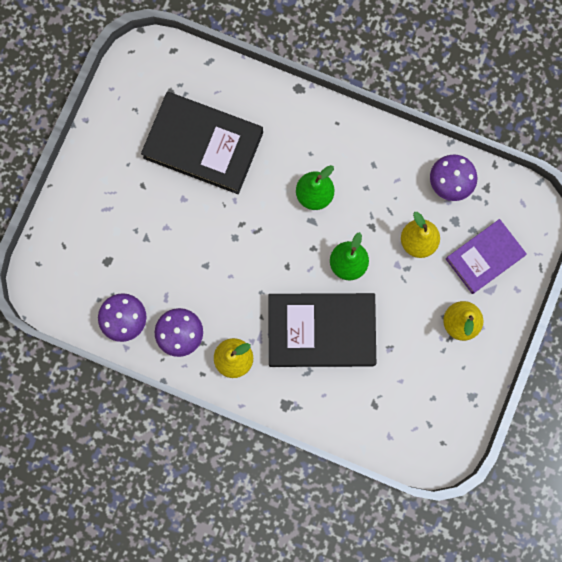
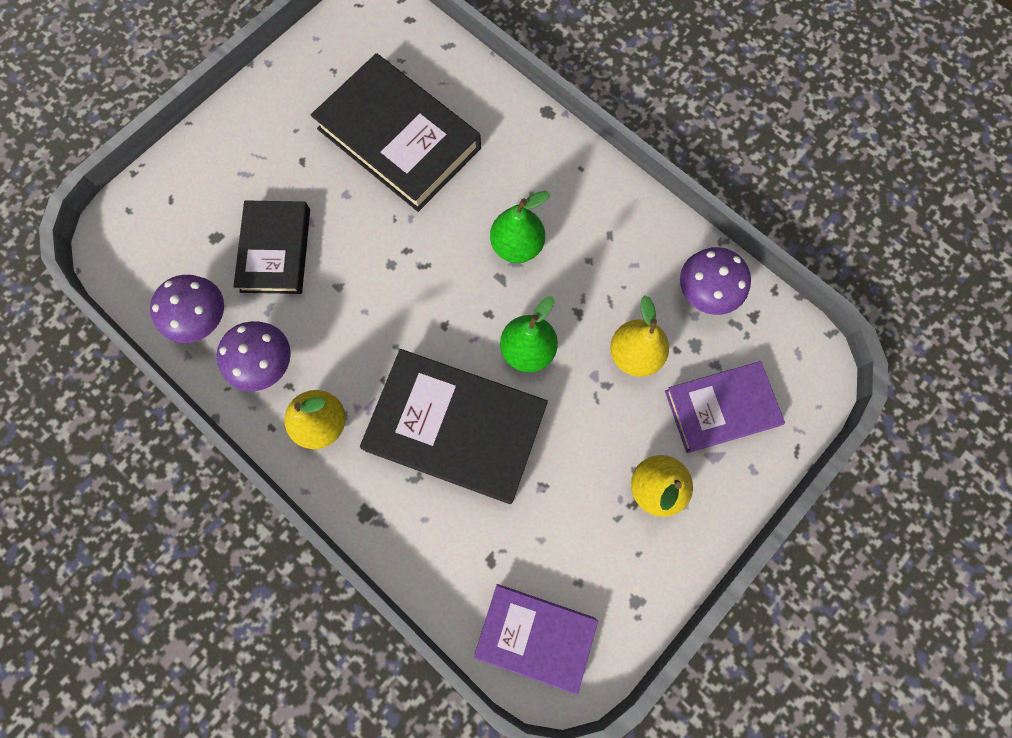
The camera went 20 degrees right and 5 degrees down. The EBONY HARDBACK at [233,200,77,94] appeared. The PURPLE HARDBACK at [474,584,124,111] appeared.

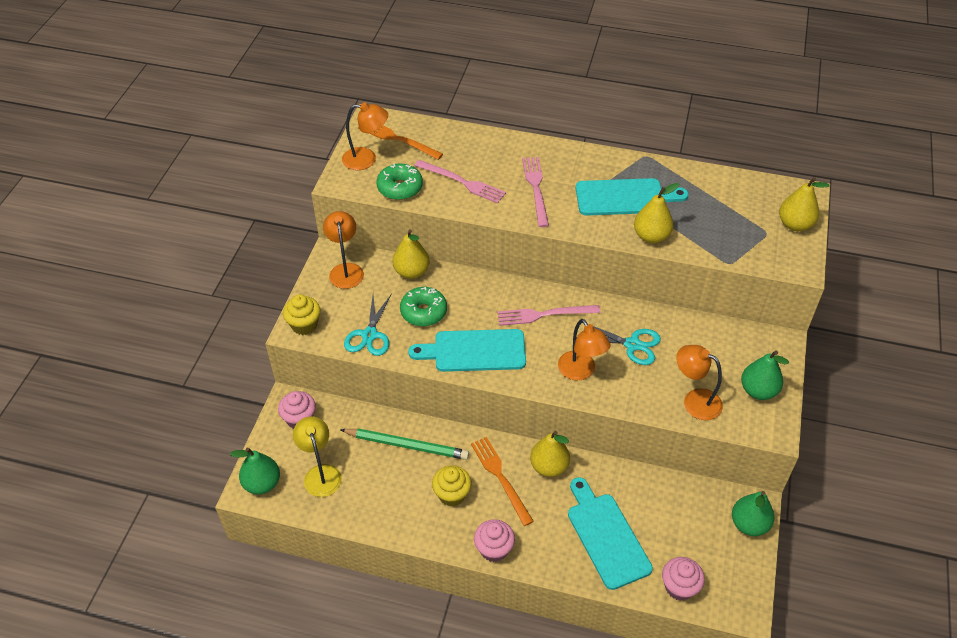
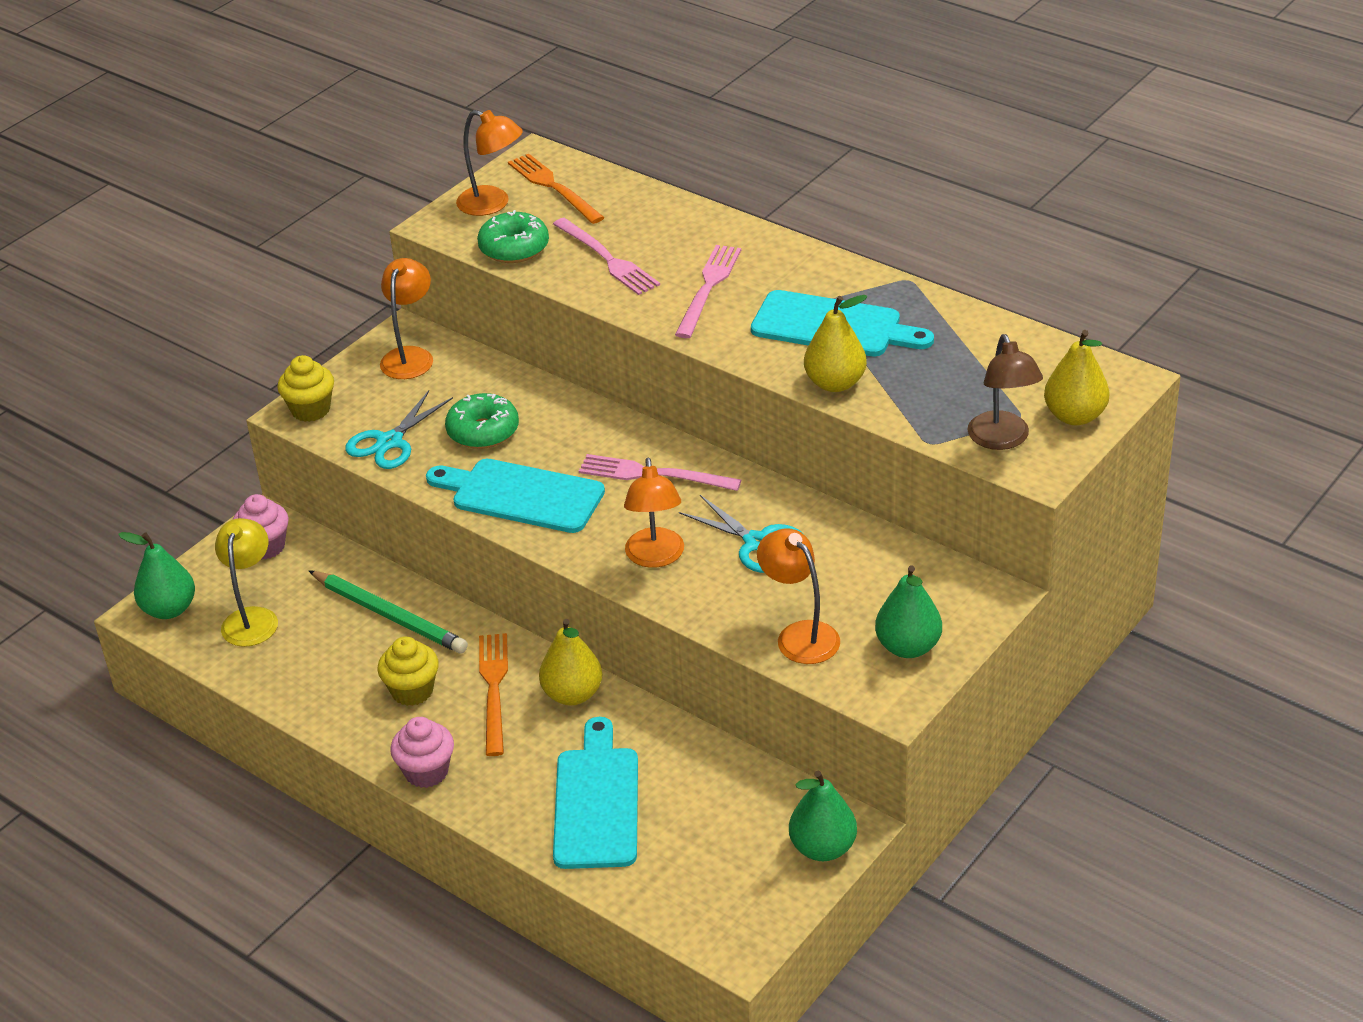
The camera went 25 degrees right and 10 degrees down. The BROWN READING LAMP at [968,334,75,116] appeared. The YELLOW PEAR at [393,229,36,50] disappeared. The ROSE-PINK FAIRY CAKE at [662,557,43,44] disappeared.

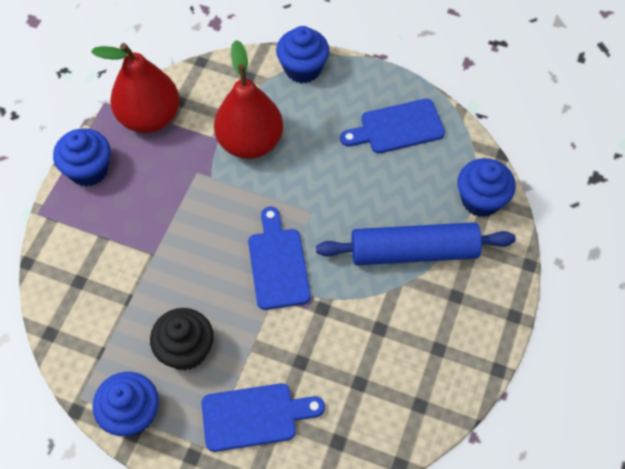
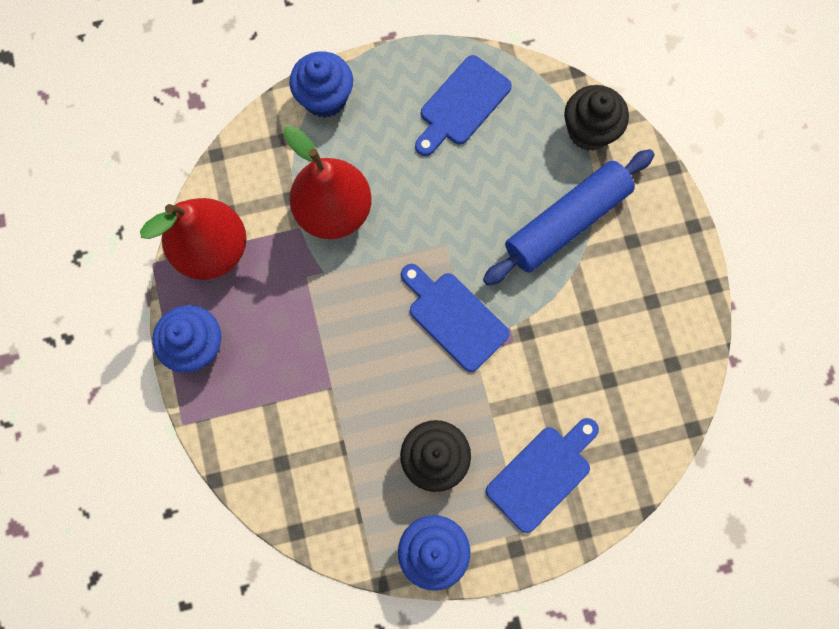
The camera went 35 degrees left and 15 degrees up. The ROYAL BLUE FAIRY CAKE at [457,158,59,59] became the EBONY FAIRY CAKE at [564,85,65,66].

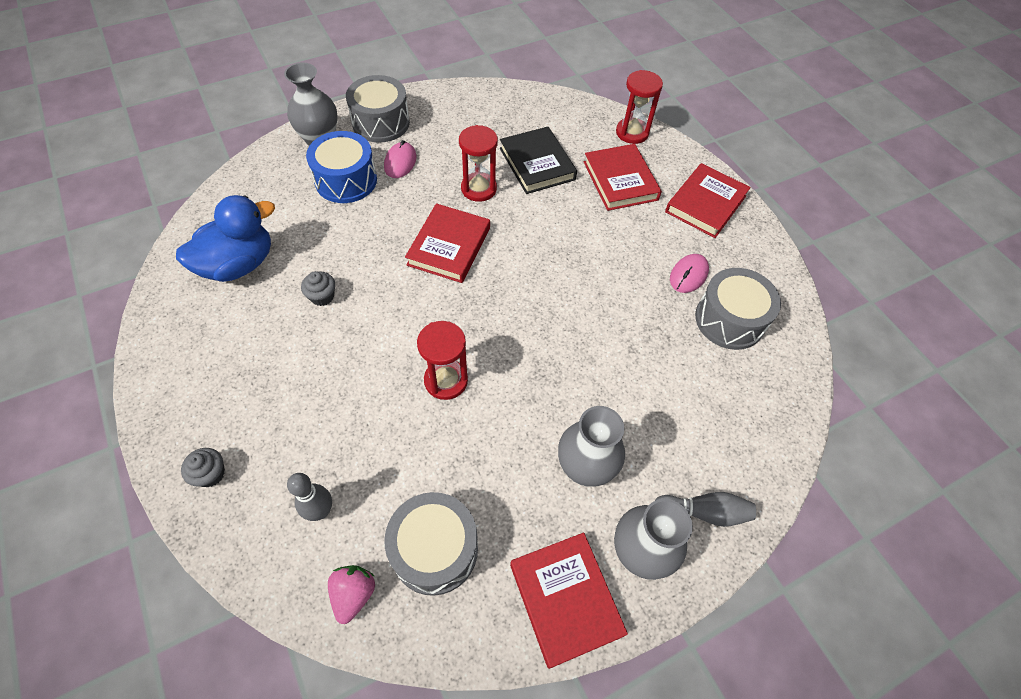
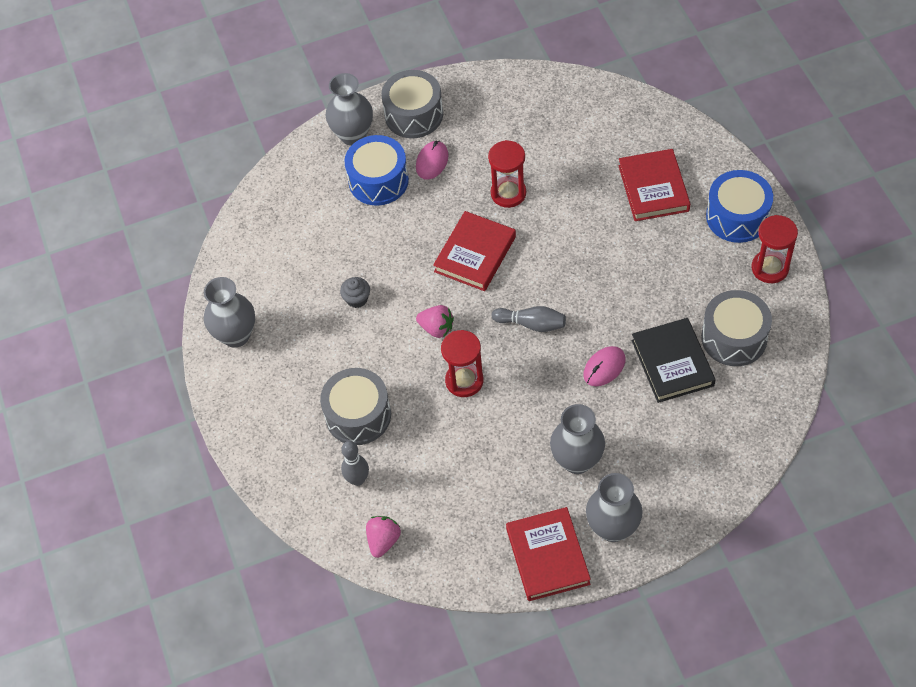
The camera went 15 degrees right and 0 degrees up. The GREY FLOWER VASE at [204,277,51,71] appeared. The GREY TOY DRUM moved from [384,492,94,104] to [320,368,71,77]. The ROSE-PINK STRAWBERRY at [416,305,38,33] appeared. The GREY BOWLING PIN moved from [655,492,101,35] to [492,306,74,26]. The ROSE-PINK MOUSE moved from [670,254,39,39] to [583,346,42,40]. The EBONY HARDBACK moved from [500,127,77,67] to [632,318,84,85]. The CRIMSON HARDBACK at [665,163,86,75] was replaced by the ROYAL BLUE TOY DRUM at [706,170,67,73]. The CRIMSON SANDGLASS moved from [616,70,47,74] to [752,215,46,68]. The ROYAL BLUE RUBBER DUCK at [176,195,99,87] disappeared. The GREY FAIRY CAKE at [181,448,44,39] disappeared.

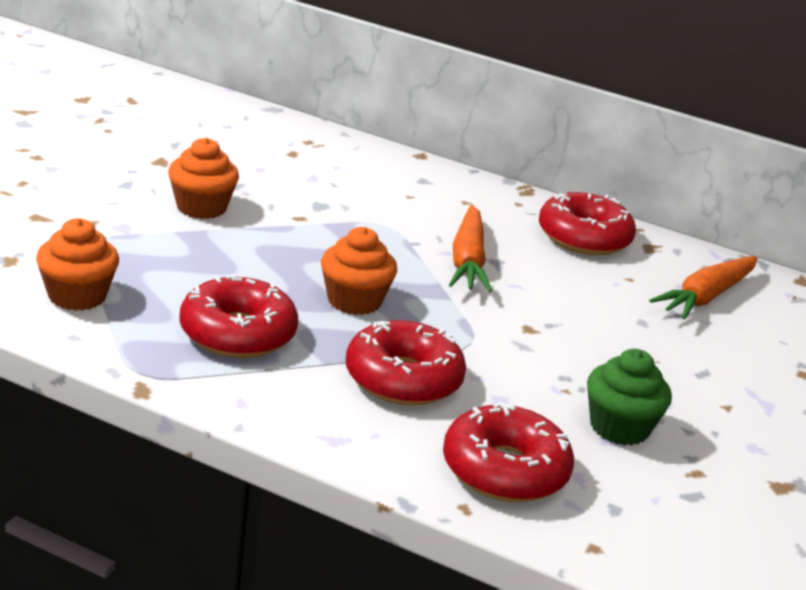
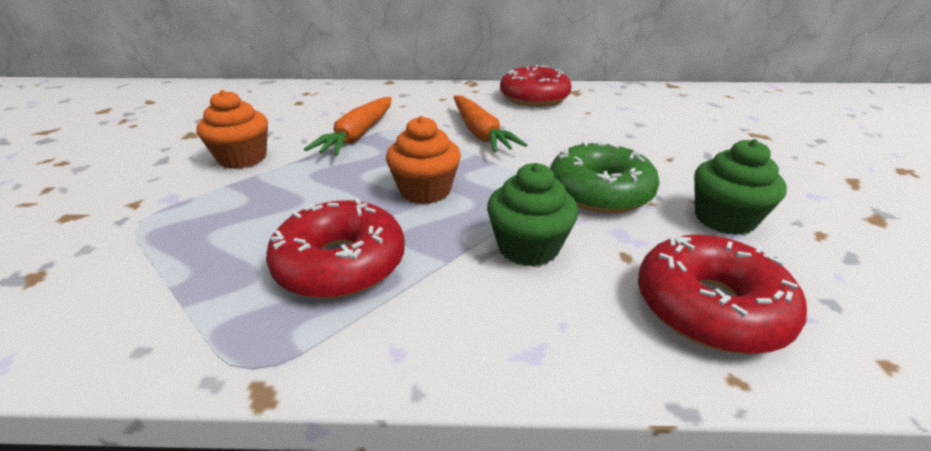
The camera went 20 degrees left and 5 degrees up. The ORANGE CARROT moved from [649,256,108,64] to [304,97,88,59]. The CRIMSON DOUGHNUT at [346,320,120,86] was replaced by the GREEN FAIRY CAKE at [487,163,91,104]. The GREEN DOUGHNUT at [550,141,110,72] appeared. The ORANGE FAIRY CAKE at [36,218,83,93] disappeared.

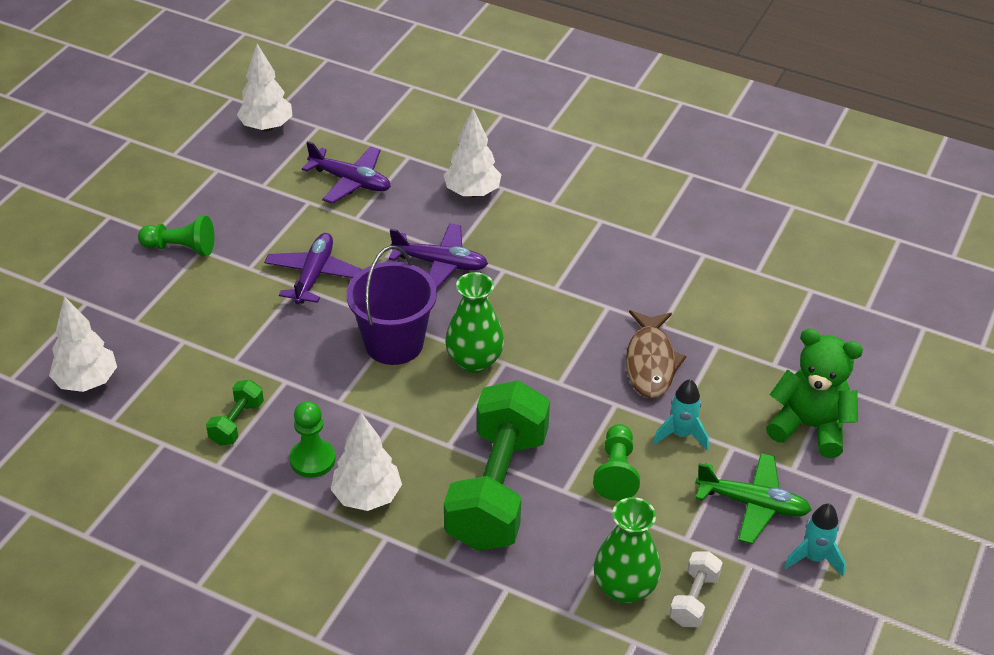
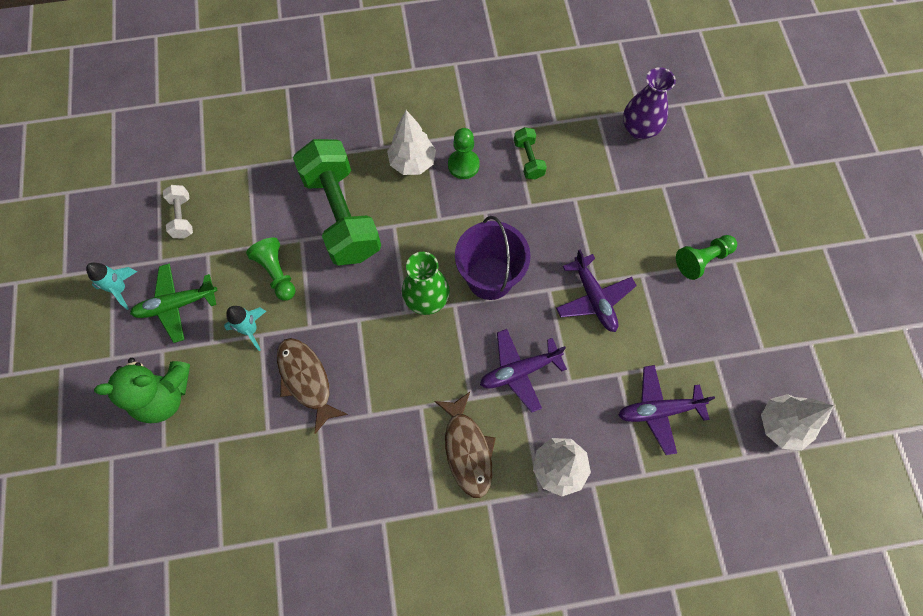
The camera went 145 degrees right and 25 degrees up. The BROWN FISH FIGURE at [434,392,62,106] appeared. The PURE WHITE TOY TREE at [49,296,68,96] was replaced by the PURPLE FLOWER VASE at [623,67,53,72]. The GREEN FLOWER VASE at [594,497,67,107] disappeared.

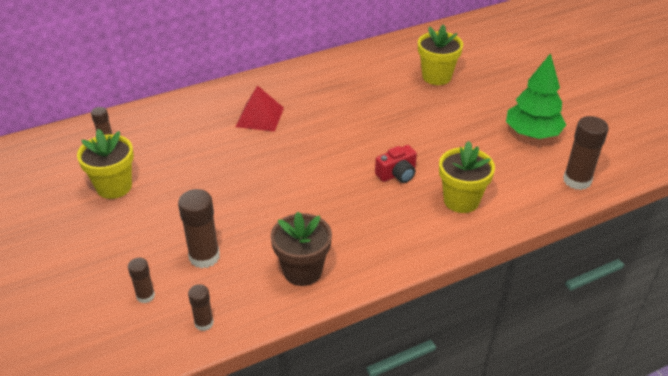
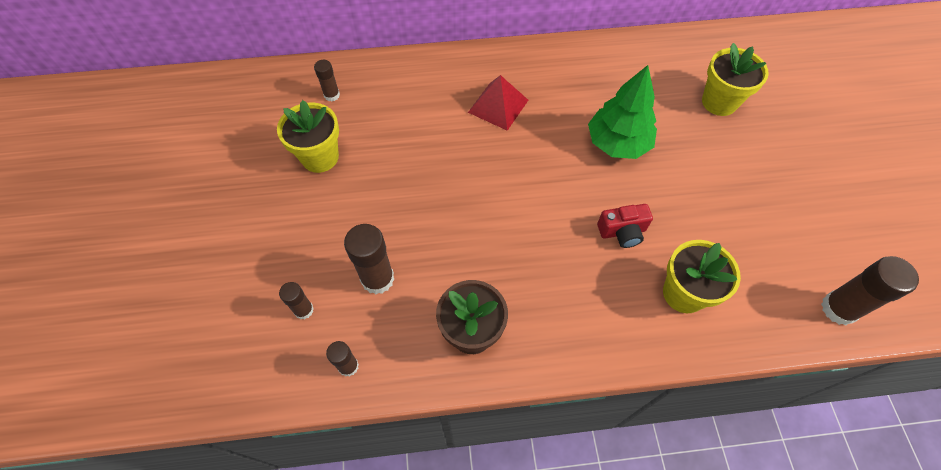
The camera went 20 degrees right and 20 degrees up. The GREEN TOY TREE moved from [506,53,60,86] to [588,65,69,94].

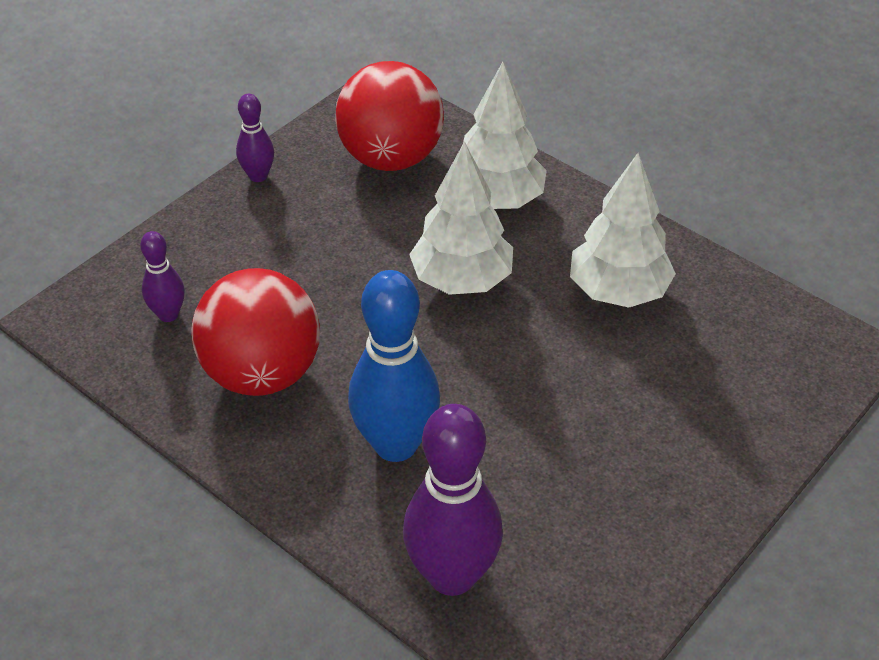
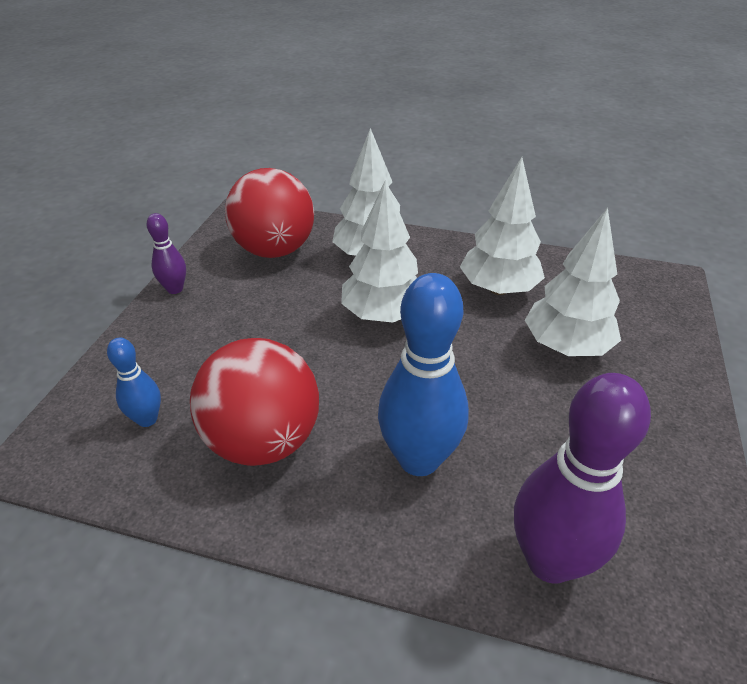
The camera went 25 degrees left and 5 degrees down. The PURPLE BOWLING PIN at [140,231,45,91] became the ROYAL BLUE BOWLING PIN at [107,338,54,89]. The PURE WHITE TOY TREE at [525,208,96,148] appeared.

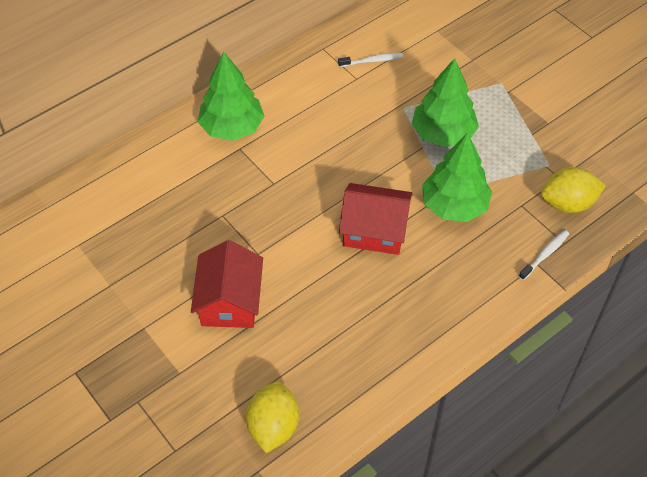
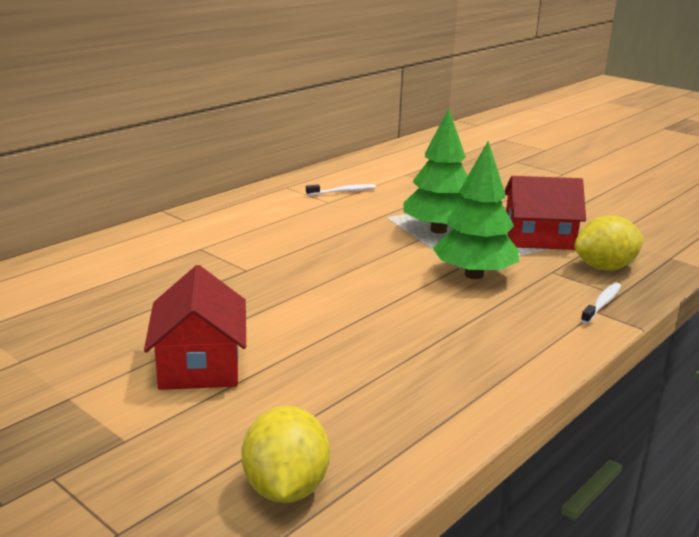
The camera went 10 degrees left and 30 degrees down. The CRIMSON HOUSE moved from [339,183,74,72] to [504,176,82,74]. The GREEN TOY TREE at [198,52,67,89] disappeared.

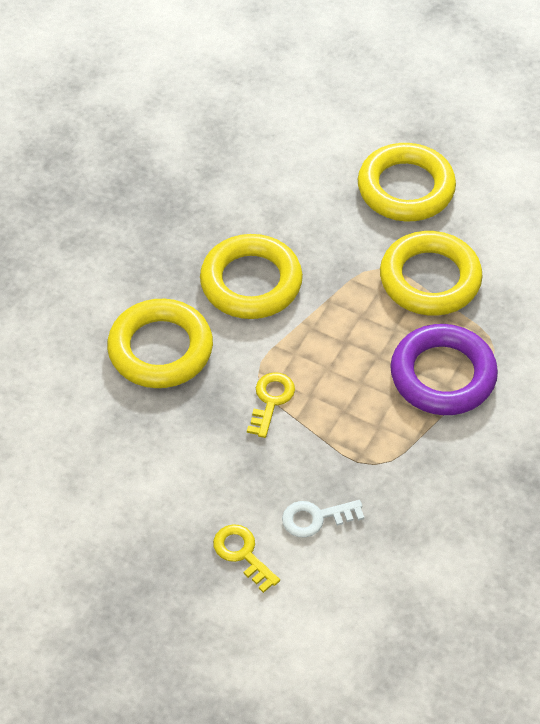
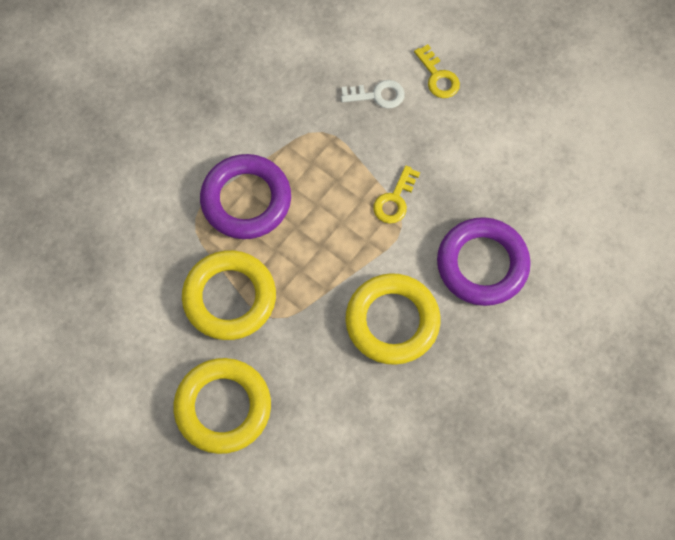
The camera went 170 degrees left and 15 degrees up. The YELLOW HOOP at [107,299,106,89] became the PURPLE HOOP at [437,217,94,89].

